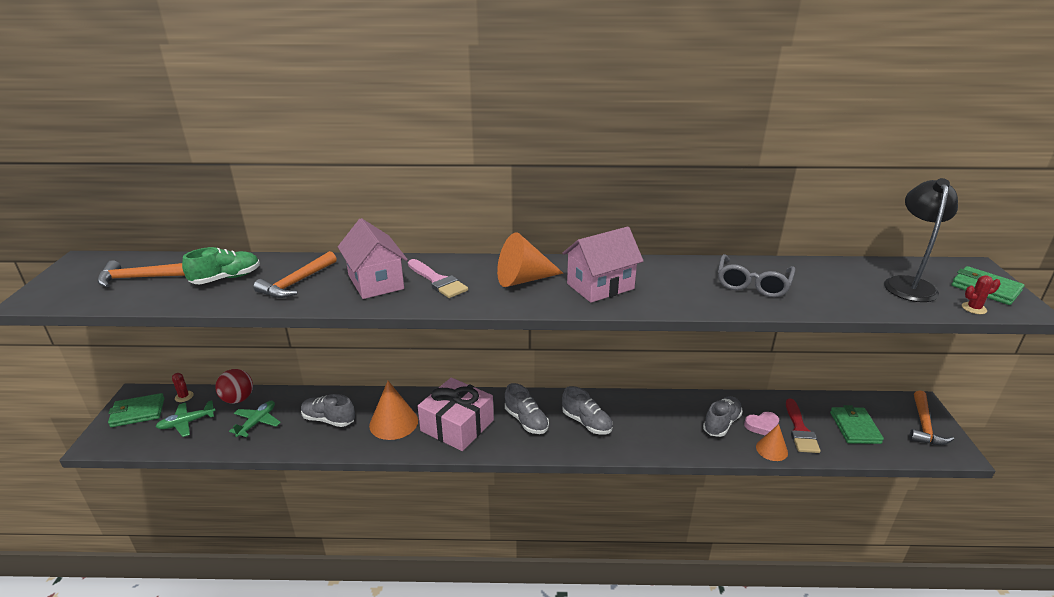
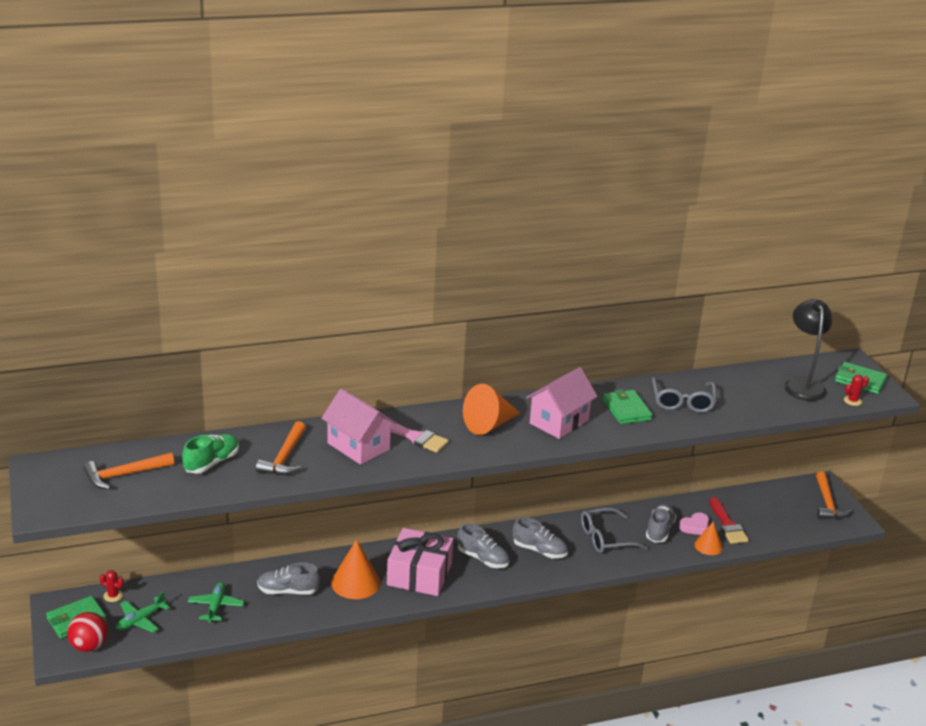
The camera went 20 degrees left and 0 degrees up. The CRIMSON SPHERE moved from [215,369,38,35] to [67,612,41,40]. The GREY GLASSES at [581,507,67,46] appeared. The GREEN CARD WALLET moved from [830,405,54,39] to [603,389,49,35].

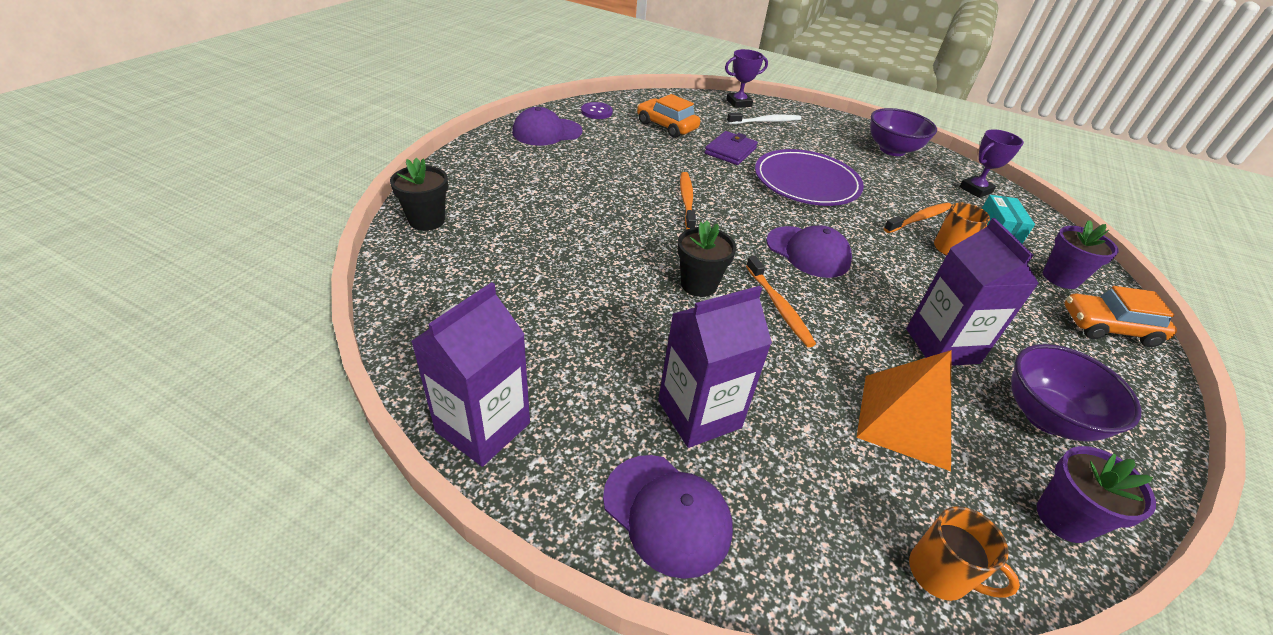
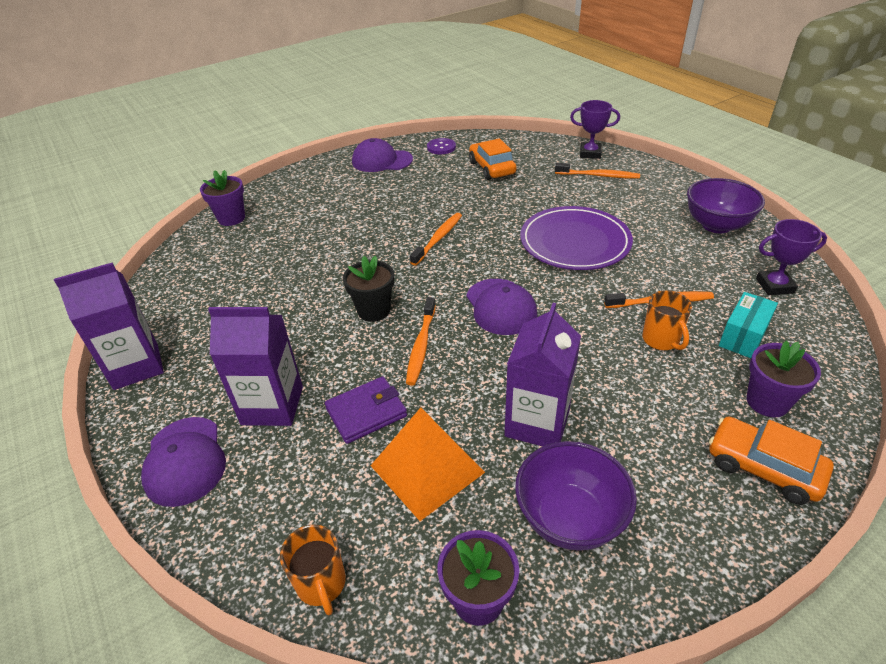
The camera went 35 degrees right and 0 degrees up. The EBONY FLOWER POT at [390,158,58,73] became the PURPLE FLOWER POT at [200,170,45,56]. The PURPLE CARD WALLET moved from [705,131,53,34] to [325,376,82,68]. The PURE WHITE DENTAL BRUSH at [727,113,75,11] became the ORANGE DENTAL BRUSH at [555,163,85,16].

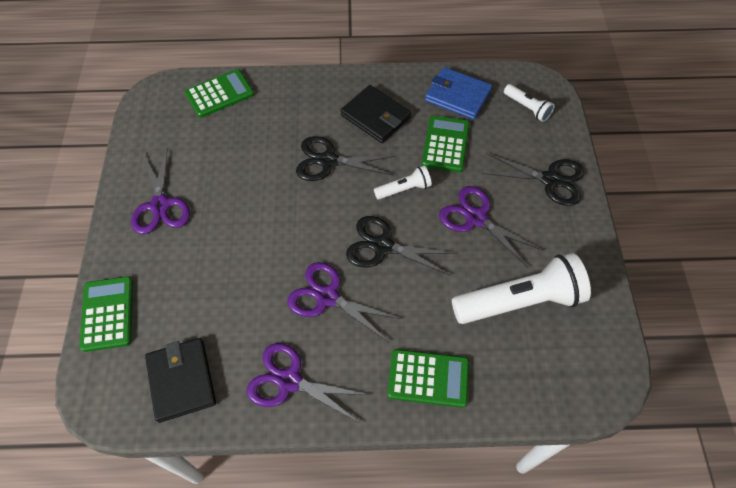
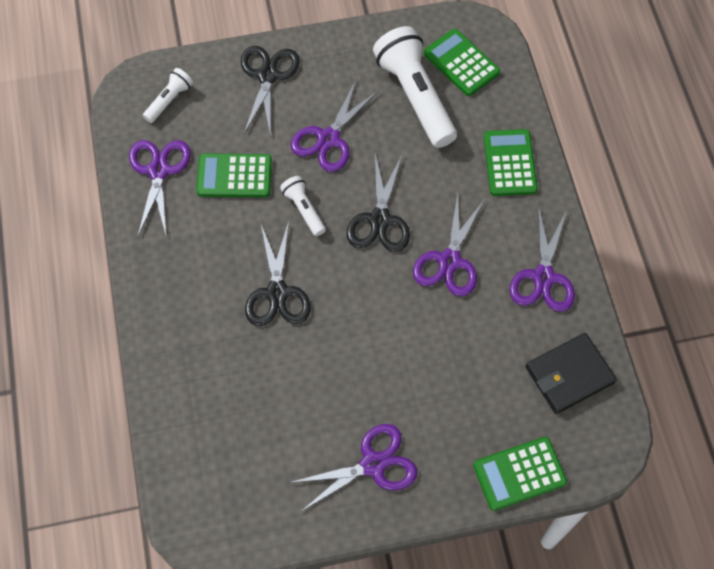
The camera went 100 degrees left and 5 degrees up. The ROYAL BLUE CARD WALLET at [425,67,67,53] was replaced by the PURPLE SHEARS at [129,140,62,98]. The GREEN ADDING MACHINE moved from [185,69,69,49] to [424,29,76,67]. The EBONY CARD WALLET at [340,85,71,58] disappeared.

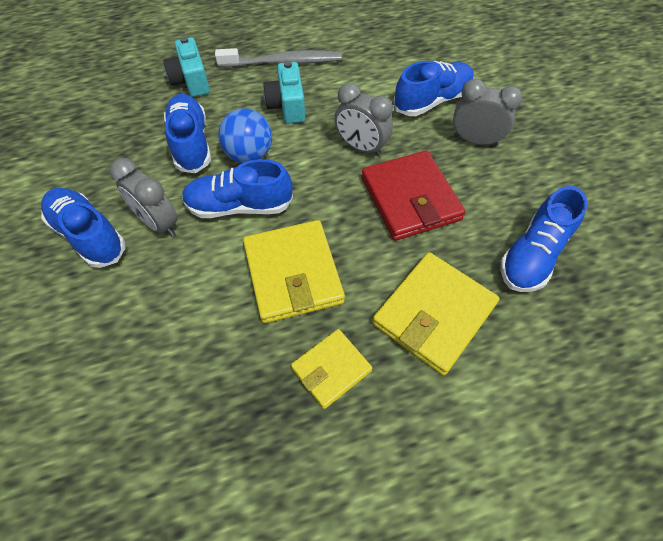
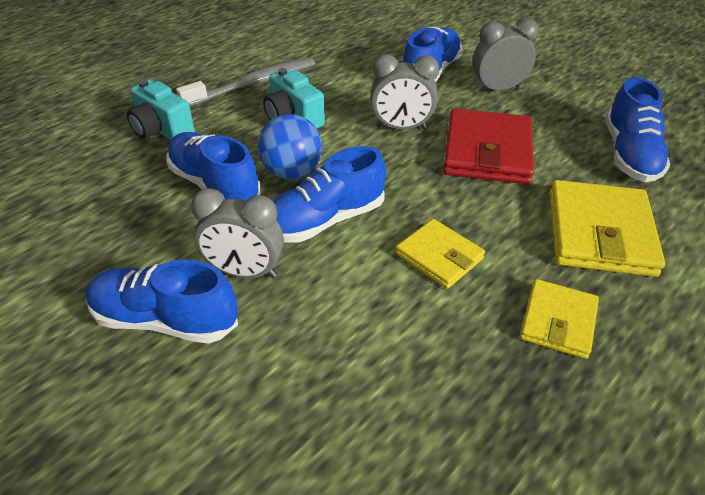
The camera went 30 degrees left and 15 degrees down. The YELLOW CARD WALLET at [243,220,102,103] changed to 0.60 times the size. The CRIMSON CARD WALLET at [361,150,104,91] turned 60 degrees clockwise.

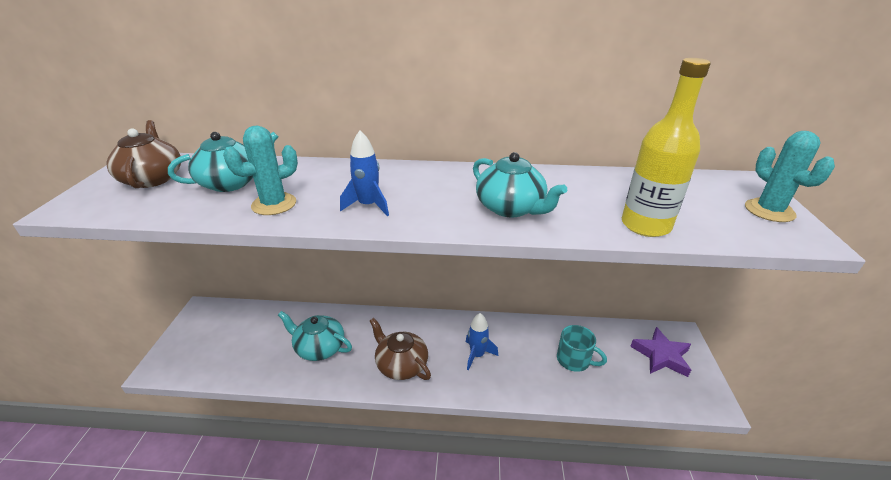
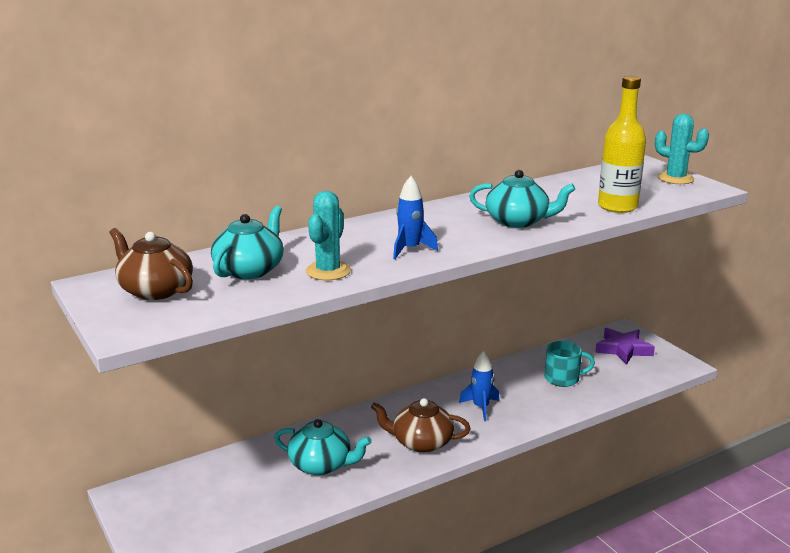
The camera went 35 degrees left and 10 degrees down. The AQUA TEA POT at [278,311,74,50] turned 150 degrees counterclockwise.

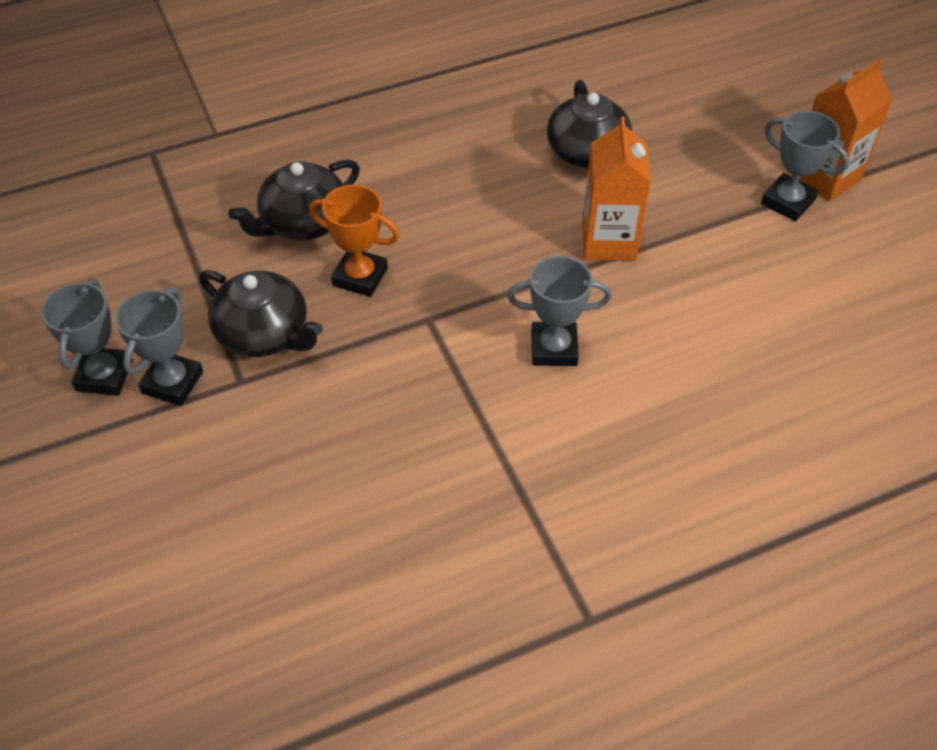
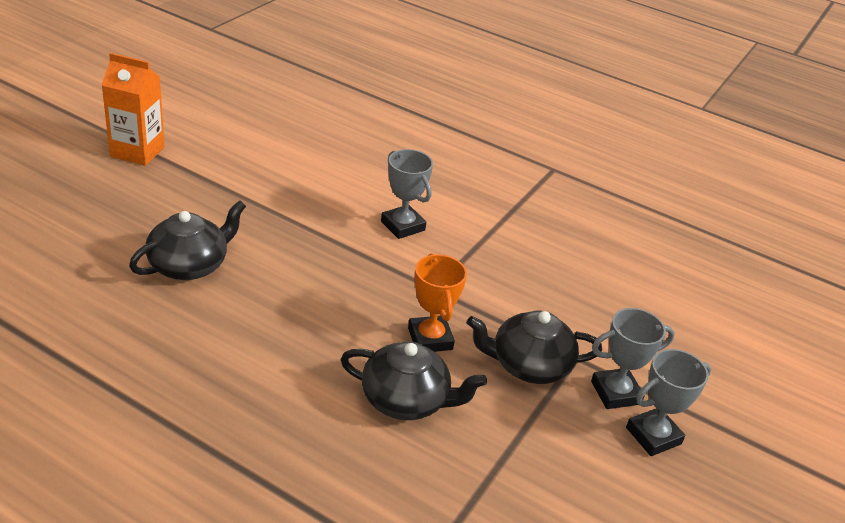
The camera went 130 degrees left and 15 degrees down. The EBONY TEA POT at [199,270,124,87] turned 90 degrees counterclockwise. The ORANGE MILK CARTON at [582,117,69,144] disappeared. The GREY PRIZE CUP at [761,111,88,111] disappeared.

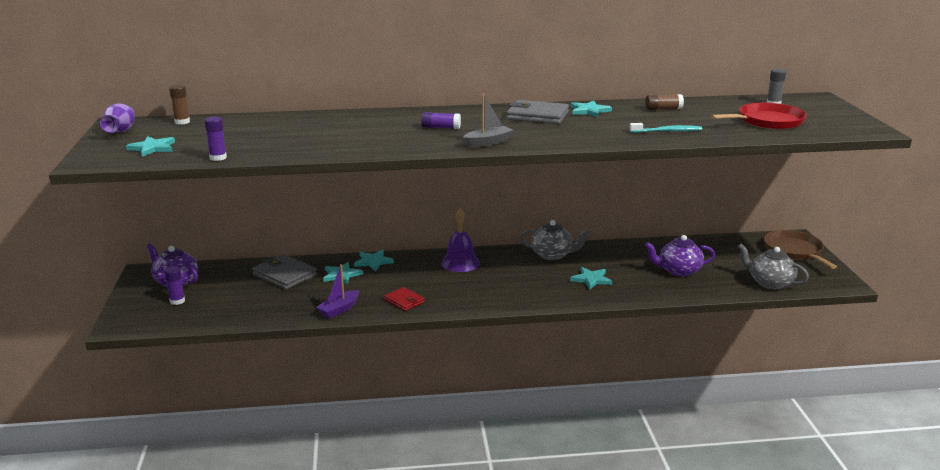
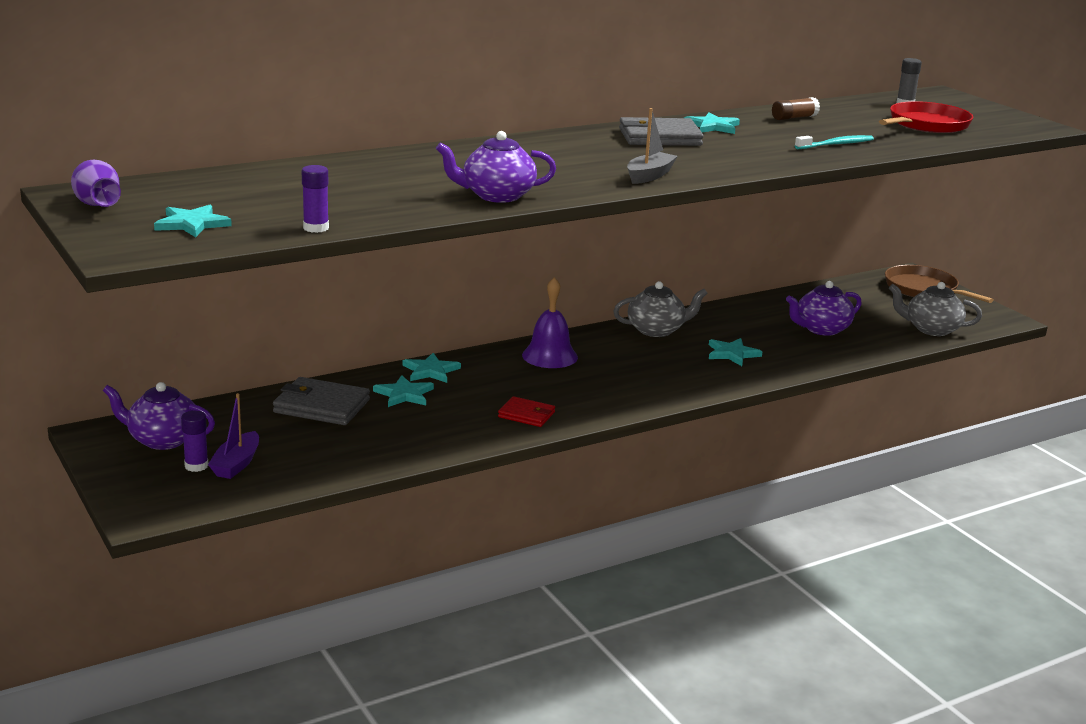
The camera went 25 degrees left and 0 degrees up. The PURPLE BOAT moved from [316,264,43,55] to [208,393,51,86]. The PURPLE TEA POT at [436,131,120,72] appeared. The BROWN GLUE at [169,85,21,40] disappeared. The PURPLE GLUE at [421,112,40,17] disappeared.

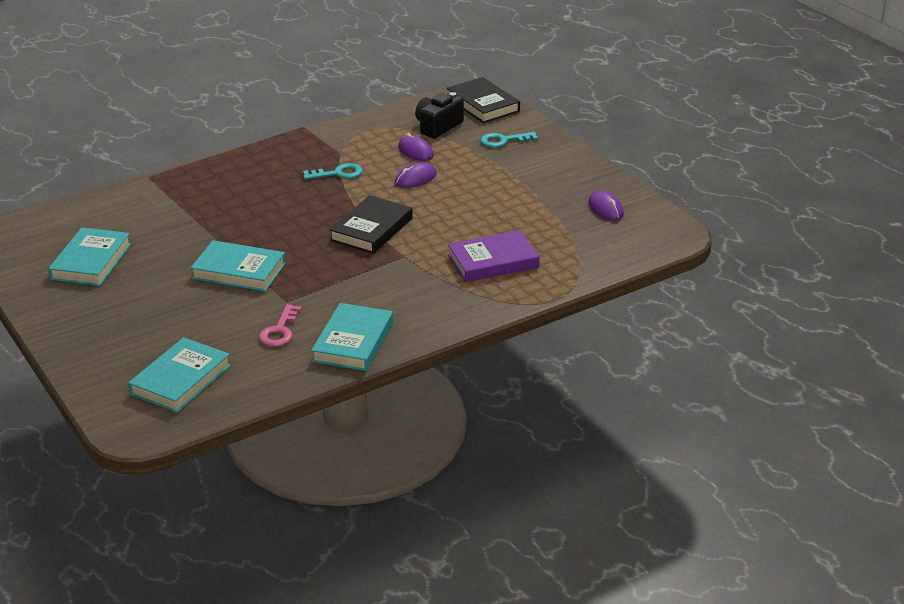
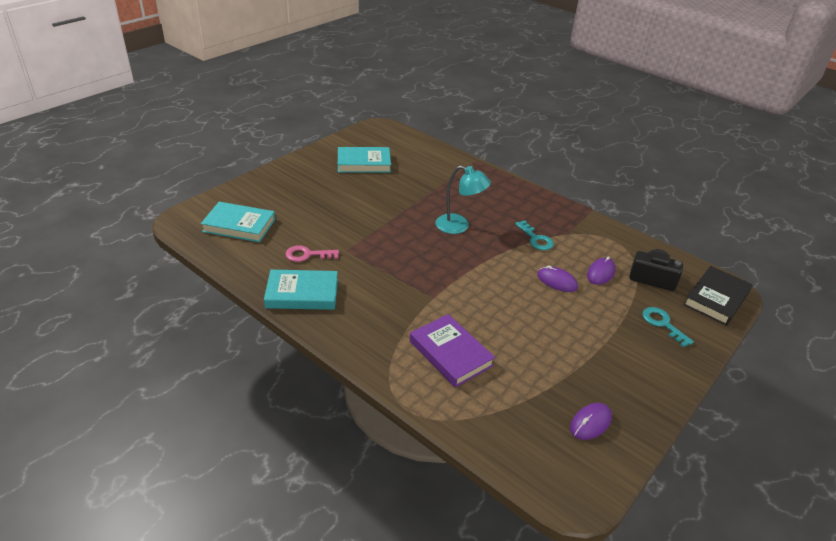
The camera went 70 degrees right and 5 degrees up. The AQUA READING LAMP at [436,166,55,68] appeared. The AQUA HARDBACK at [191,240,95,51] disappeared. The EBONY HARDBACK at [329,195,84,59] disappeared.

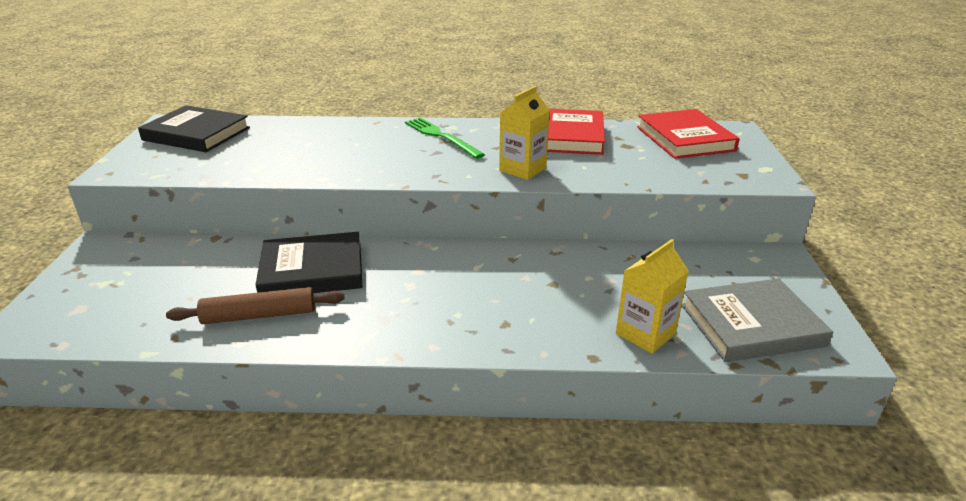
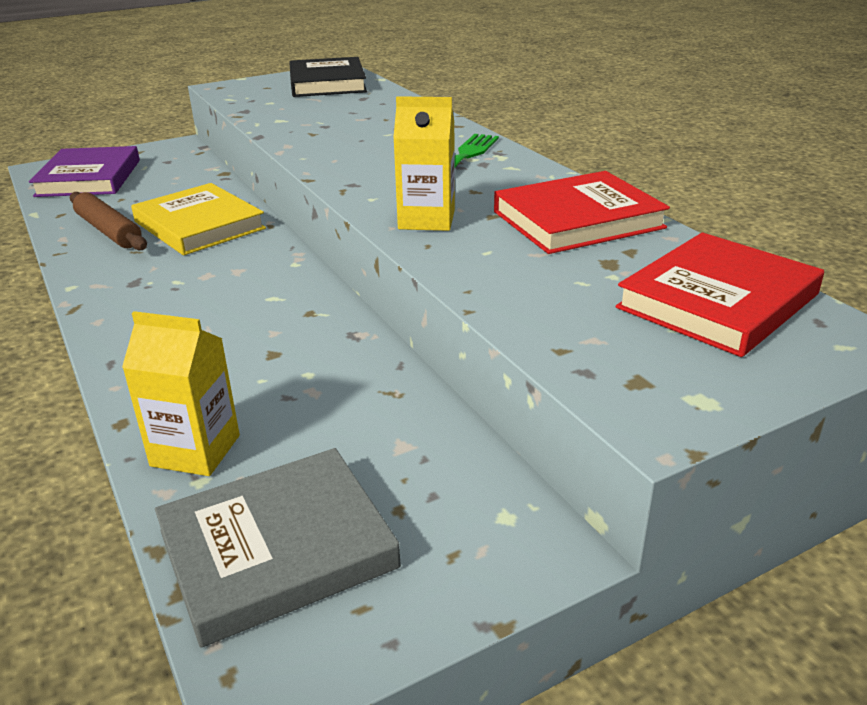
The camera went 60 degrees right and 0 degrees up. The PURPLE HARDBACK at [29,146,111,51] appeared. The EBONY HARDBACK at [255,232,107,61] became the YELLOW HARDBACK at [131,183,135,72]. The GREY HARDBACK at [682,278,151,84] turned 75 degrees counterclockwise.

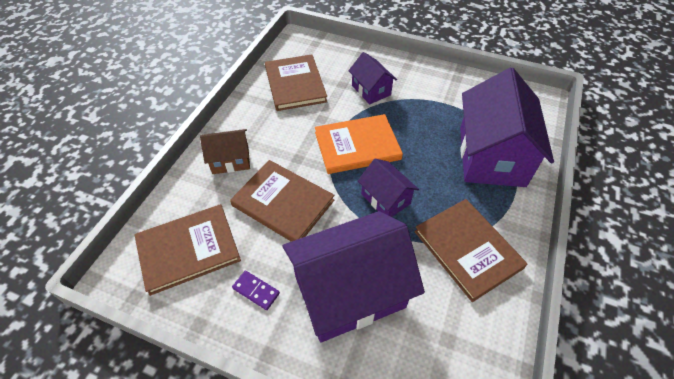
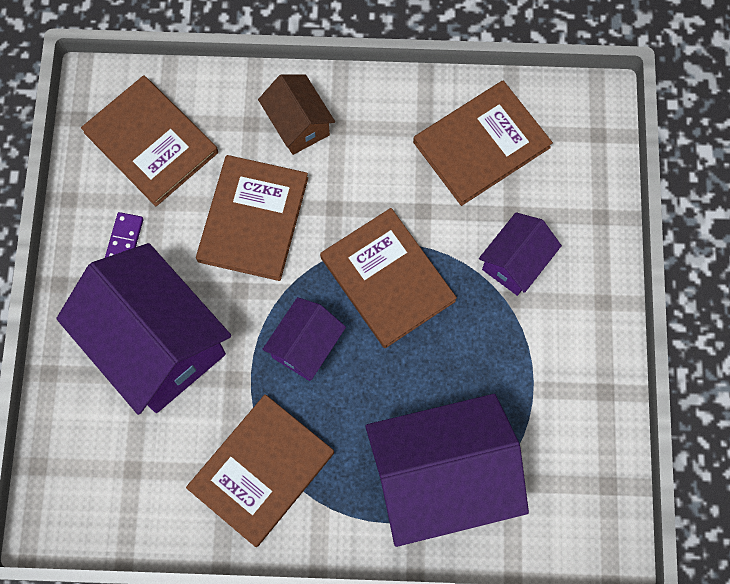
The camera went 70 degrees right and 20 degrees up. The ORANGE HARDBACK at [315,114,88,60] became the BROWN HARDBACK at [320,208,137,140].

